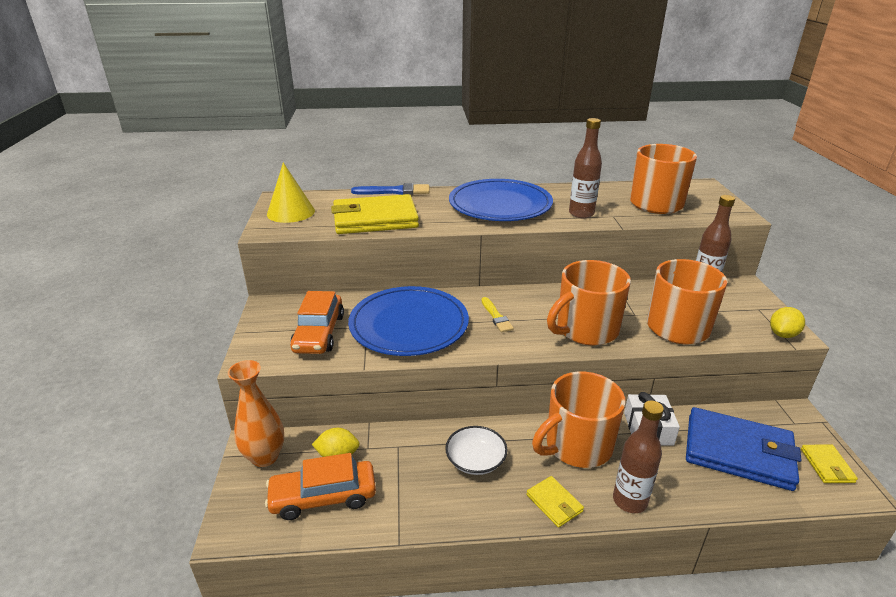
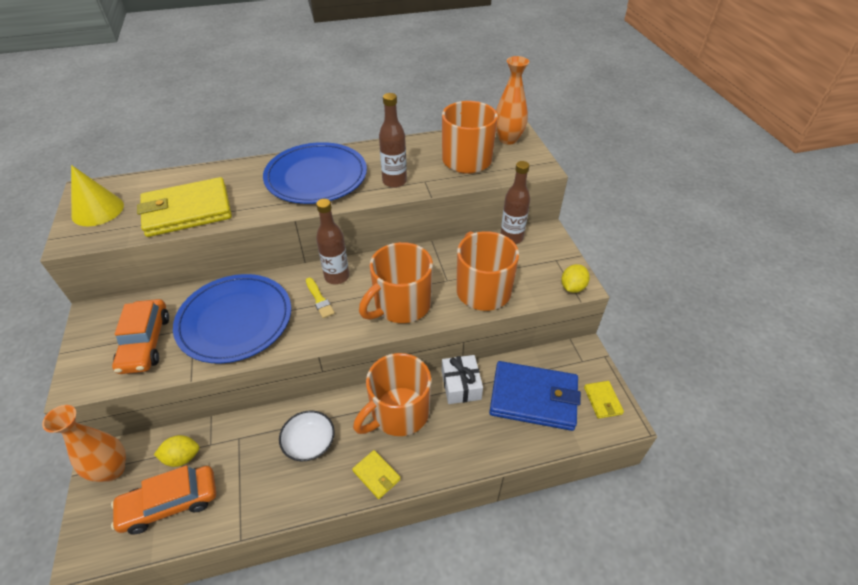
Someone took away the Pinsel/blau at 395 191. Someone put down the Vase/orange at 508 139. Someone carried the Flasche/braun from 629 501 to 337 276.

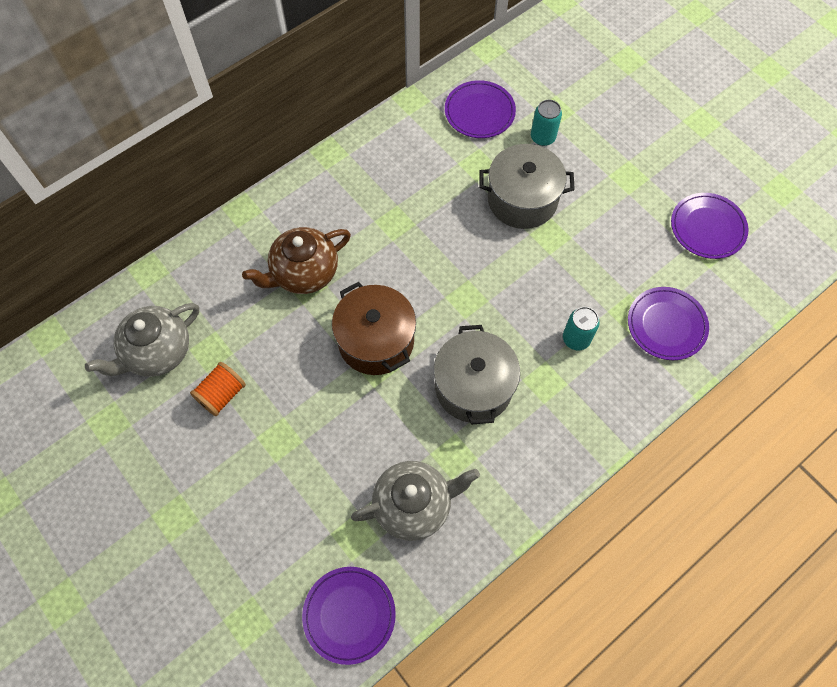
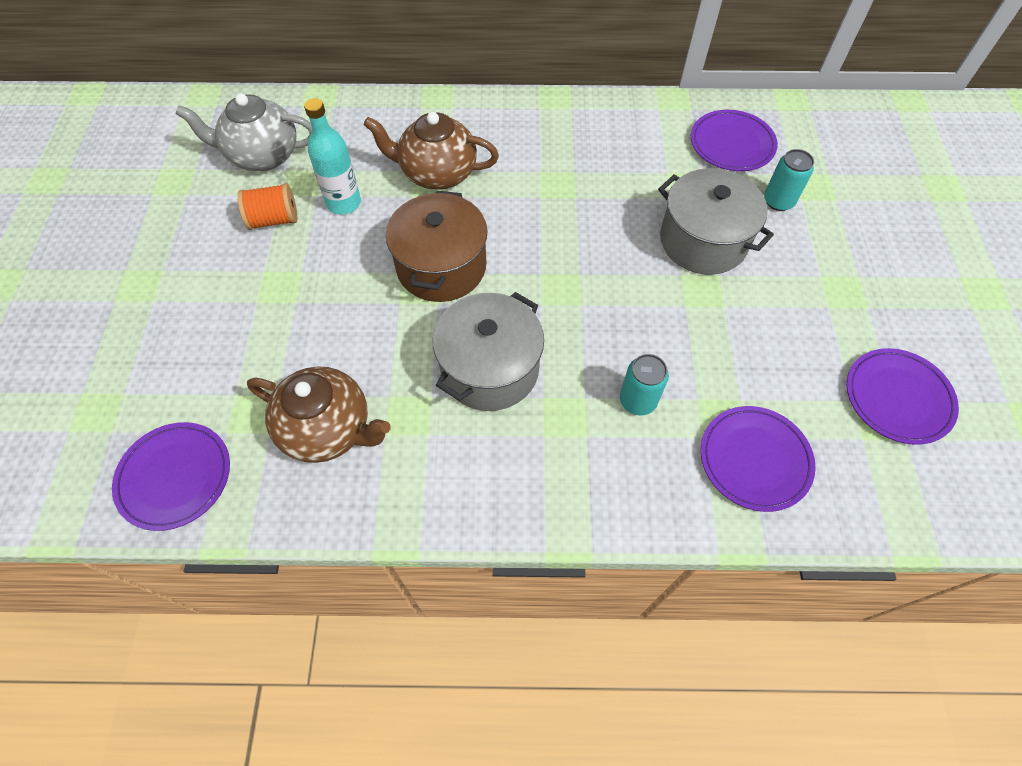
Someone put down the Flasche/türkis at 344 203. Someone repainted the Teekanne/grau at 414 505, which became the Teekanne/braun at 328 429.

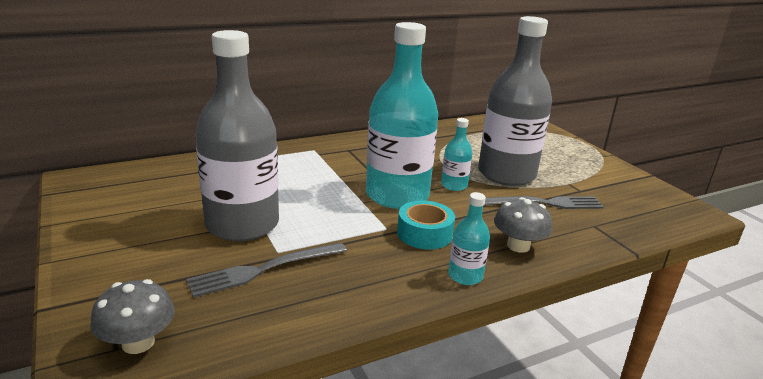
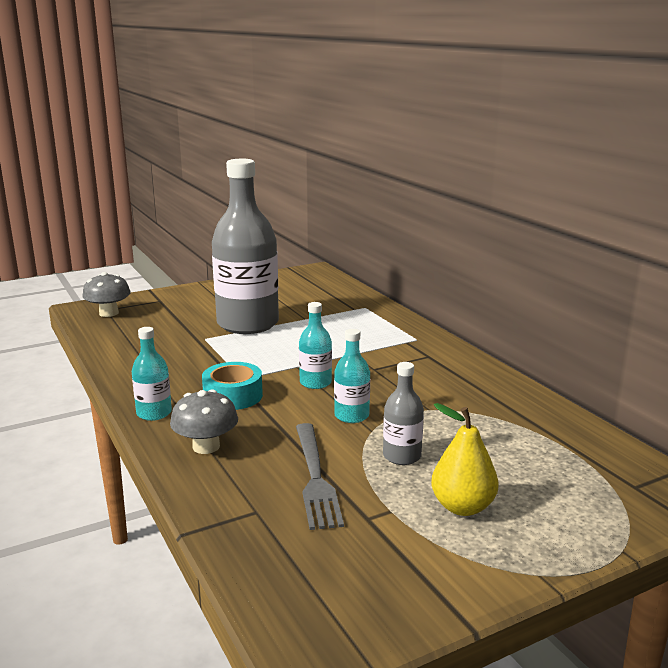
Someone took away the Gabel/grau at 264 269. Someone put down the Birne/gelb at 462 507. Someone scaled the Flasche/türkis at 397 195 by 0.44. Someone scaled the Flasche/grau at 506 174 by 0.44.

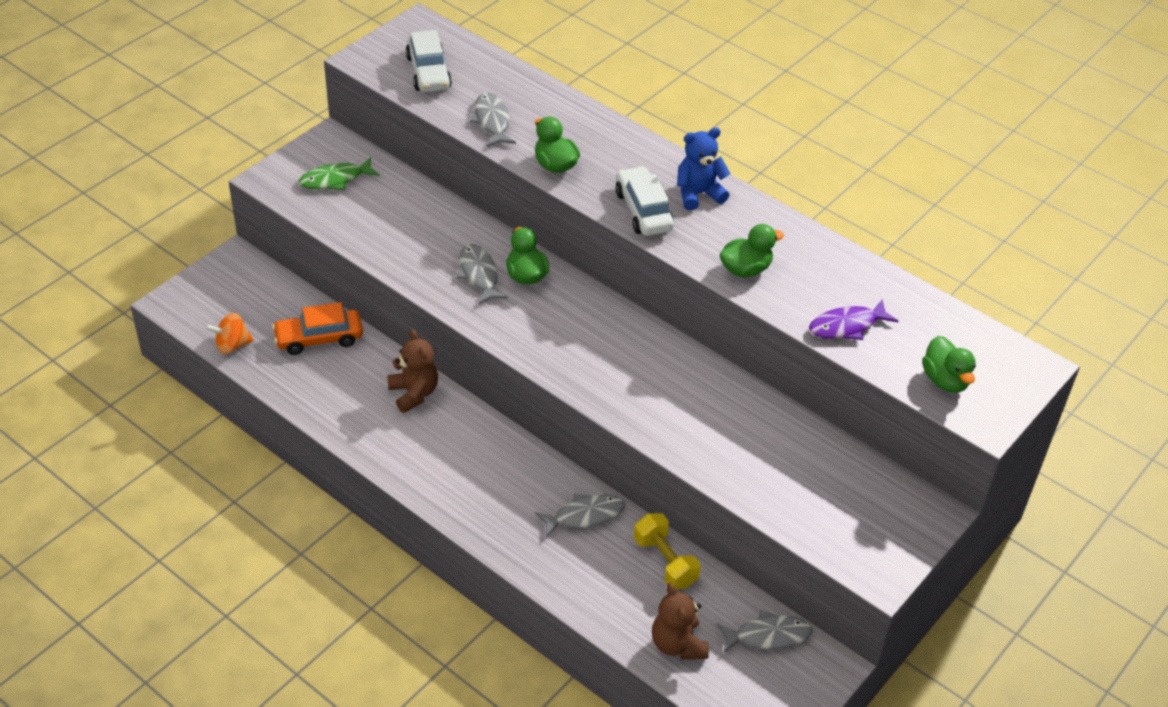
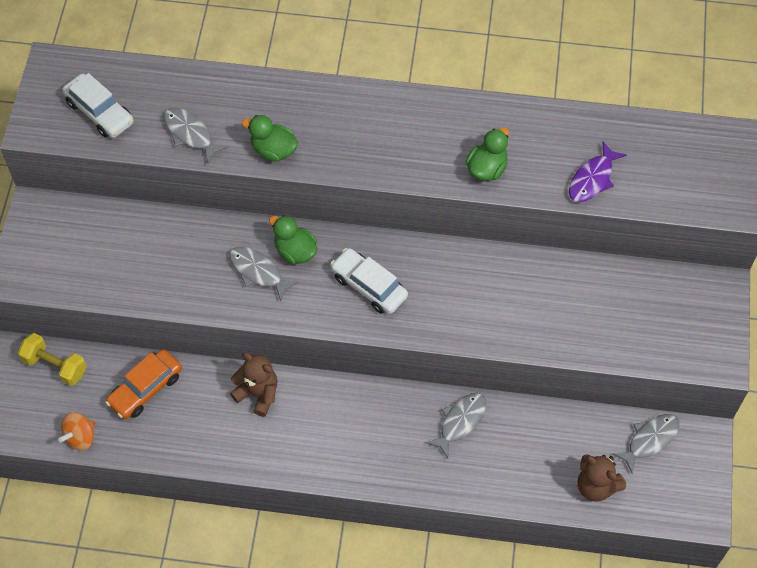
Someone took away the Fisch/grün at 335 180. Someone took away the Teddybär/blau at 698 194. Someone took away the Ente/grün at 945 380. Someone carried the Auto/weiß from 643 211 to 369 286. Someone carried the Hantel/gelb from 665 562 to 55 366.

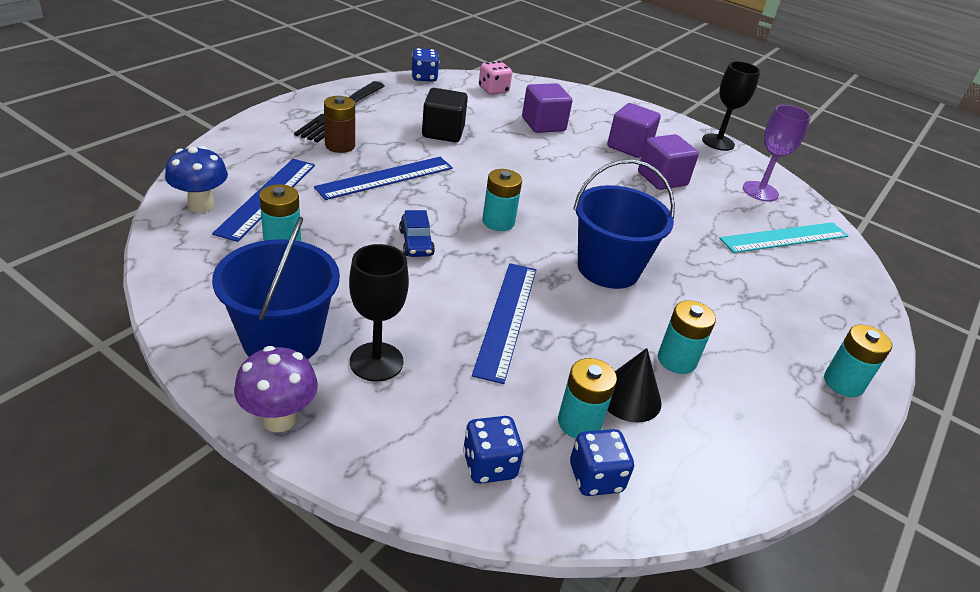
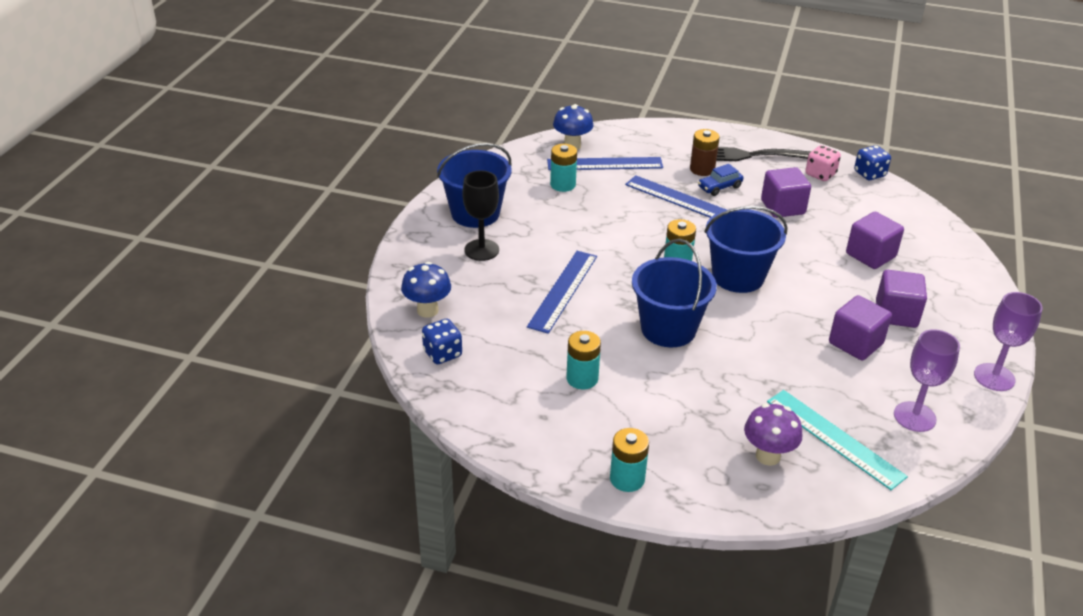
Someone took away the Batterie/türkis at 579 422. Someone took away the Kegel/schwarz at 629 397. Someone put down the Eimer/blau at 738 276. Someone carried the Pilz/lila from 279 419 to 768 456. Someone carried the Auto/blau from 416 243 to 719 187. Someone carried the Spielwürfel/rosa from 493 90 to 820 174. Someone swapped the Spielwürfel/blau at 489 465 for the Pilz/blau at 427 310. Someone repainted the Kubus/schwarz at 443 132, which became the Kubus/lila at 782 207. Someone repainted the Kelch/schwarz at 718 142, which became the Kelch/lila at 994 377. Someone rotated the Lineal/blau at 506 318 by 60 degrees counterclockwise.

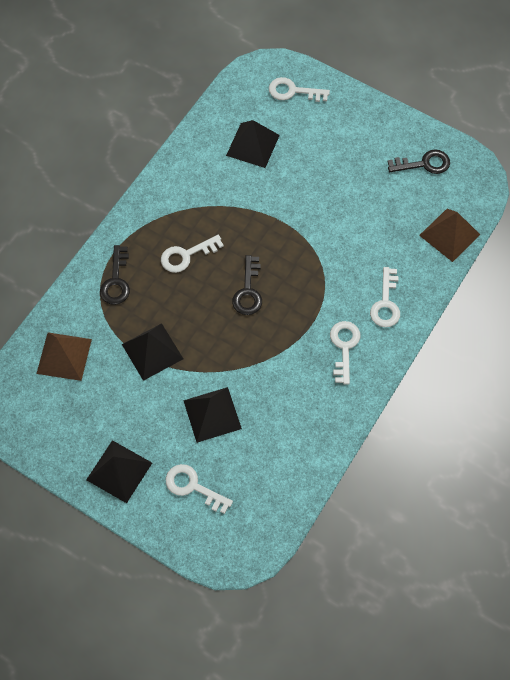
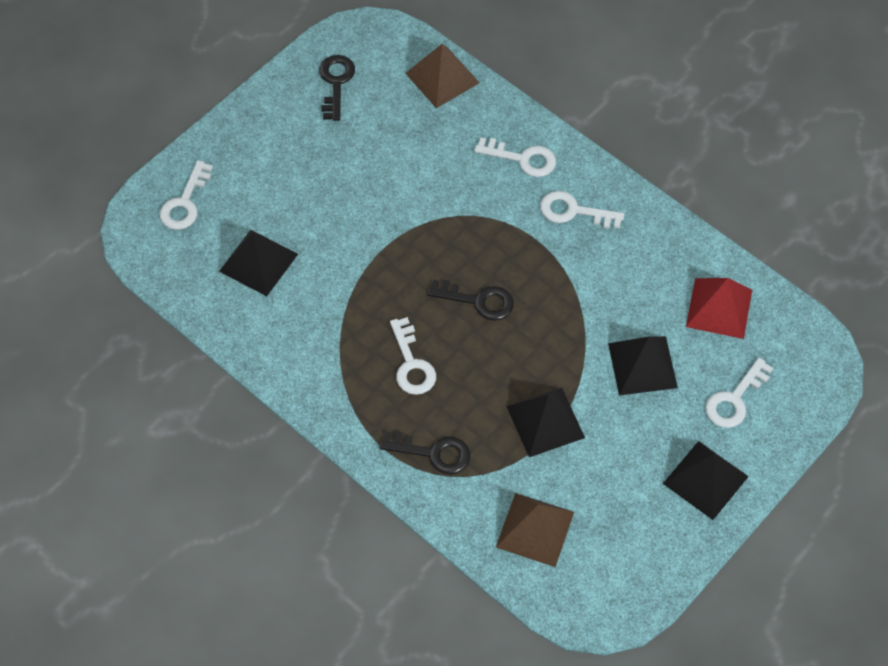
Someone put down the Pyramide/rot at 719 308.

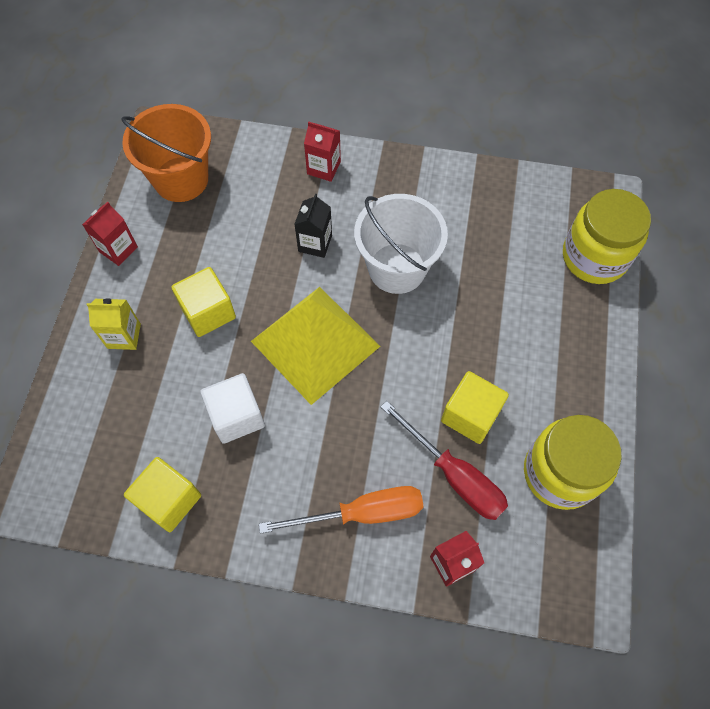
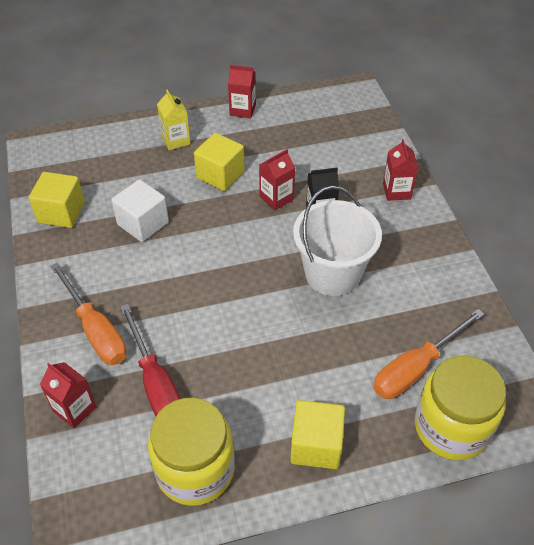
Someone took away the Eimer/orange at 181 179. Someone took away the Pyramide/gelb at 315 343. Someone put down the Getränkekarton/rot at 276 198. Someone put down the Schraubenzieher/orange at 416 368. Someone carried the Kubus/gelb from 470 415 to 316 445. Someone rotated the Schraubenzieher/rot at 454 475 by 45 degrees counterclockwise.

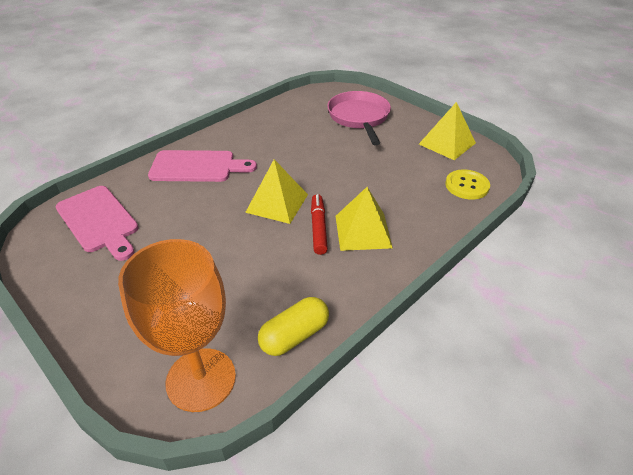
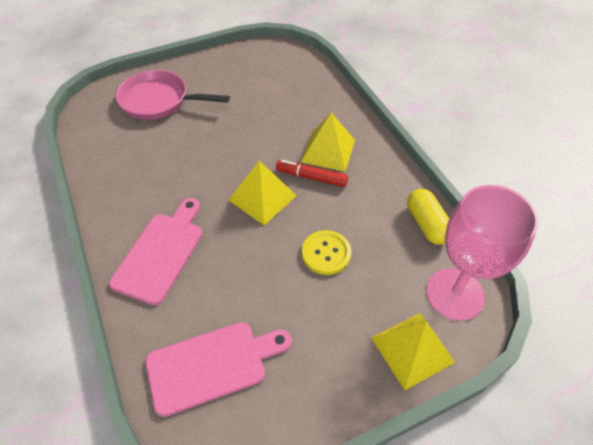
Someone carried the Pyramide/gelb from 447 143 to 412 350. Someone carried the Knopf/gelb from 467 186 to 326 253. Someone repainted the Kelch/orange at 201 379, which became the Kelch/rosa at 455 294.

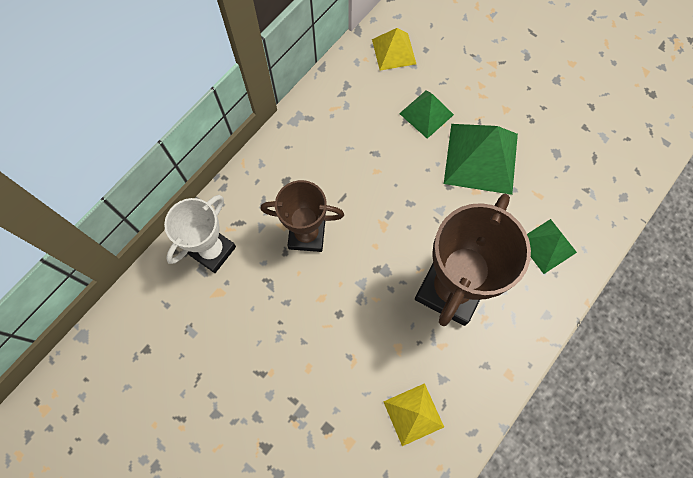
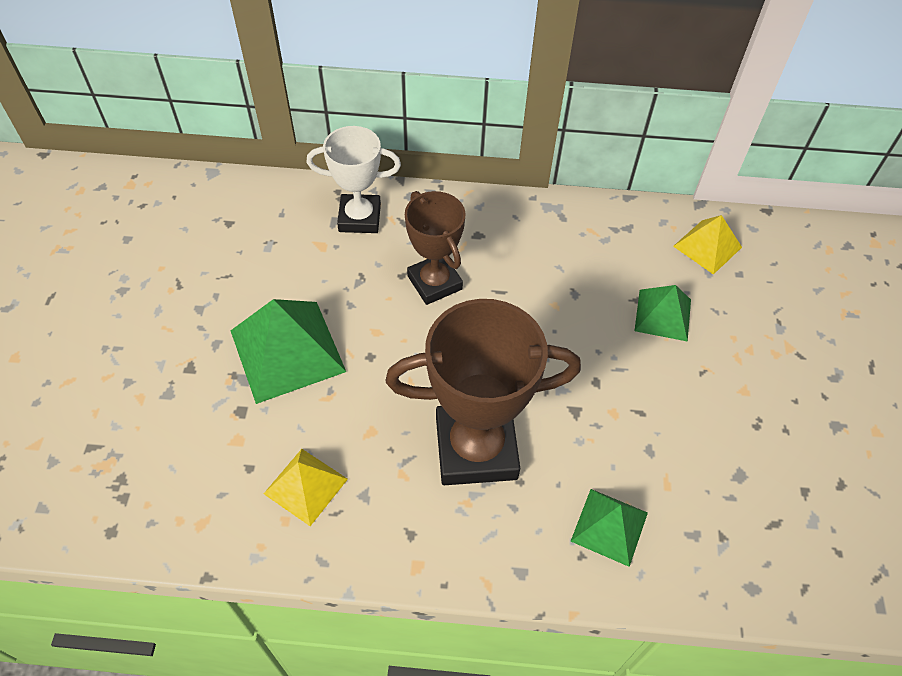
Someone carried the Pyramide/grün from 481 158 to 287 350.

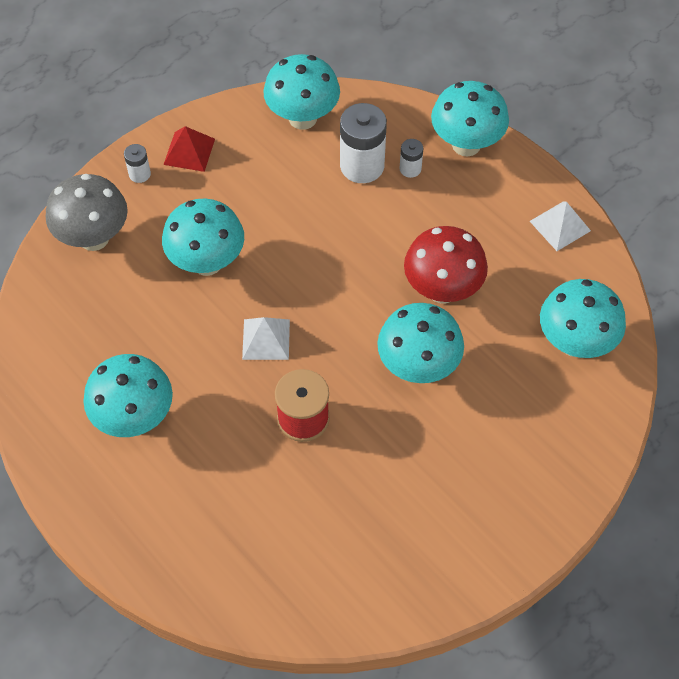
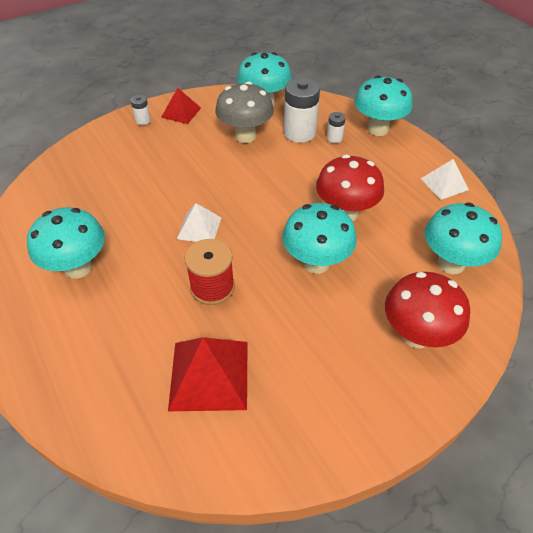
Someone took away the Pilz/türkis at 207 262. Someone put down the Pyramide/rot at 209 375. Someone put down the Pilz/rot at 416 335. Someone carried the Pilz/grau from 94 238 to 245 136.

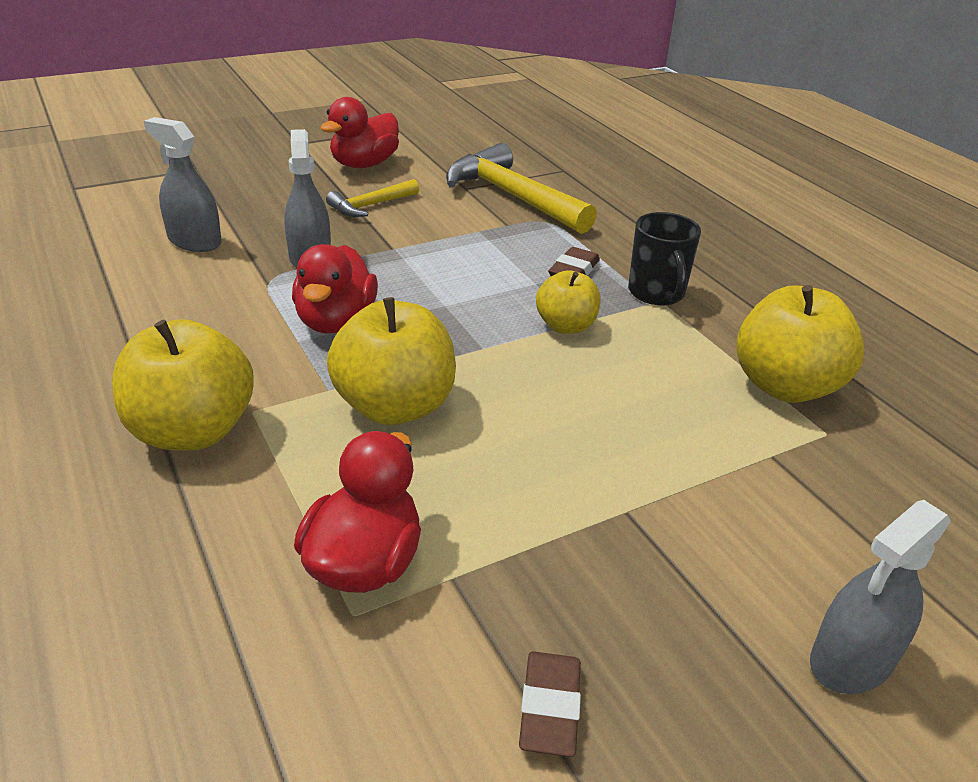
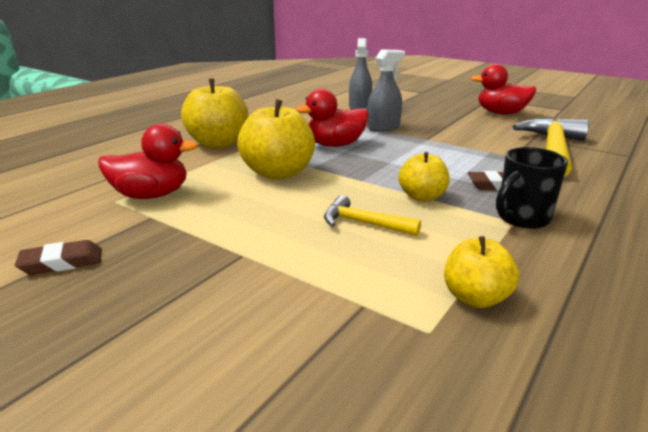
Someone took away the Sprühflasche/grau at 852 660. Someone carried the Hammer/gelb from 370 206 to 363 223. Someone scaled the Apfel/gelb at 785 386 by 0.59.

